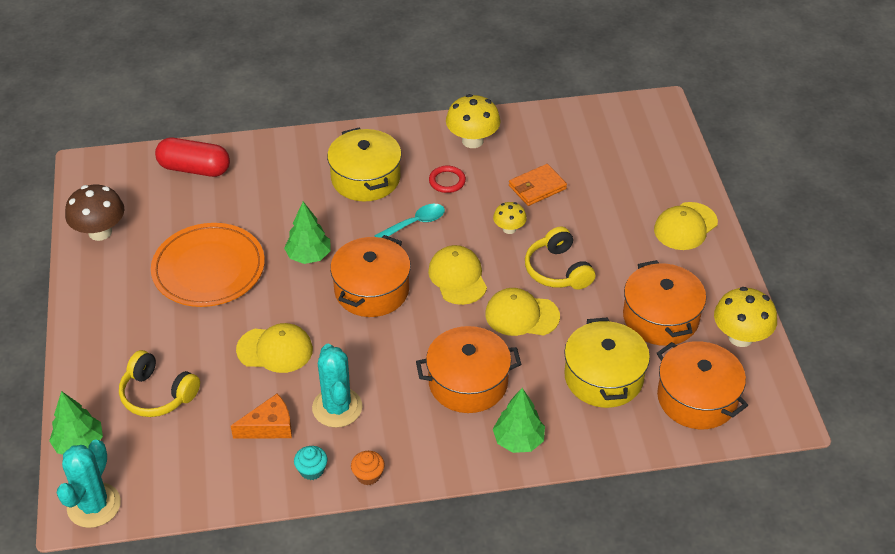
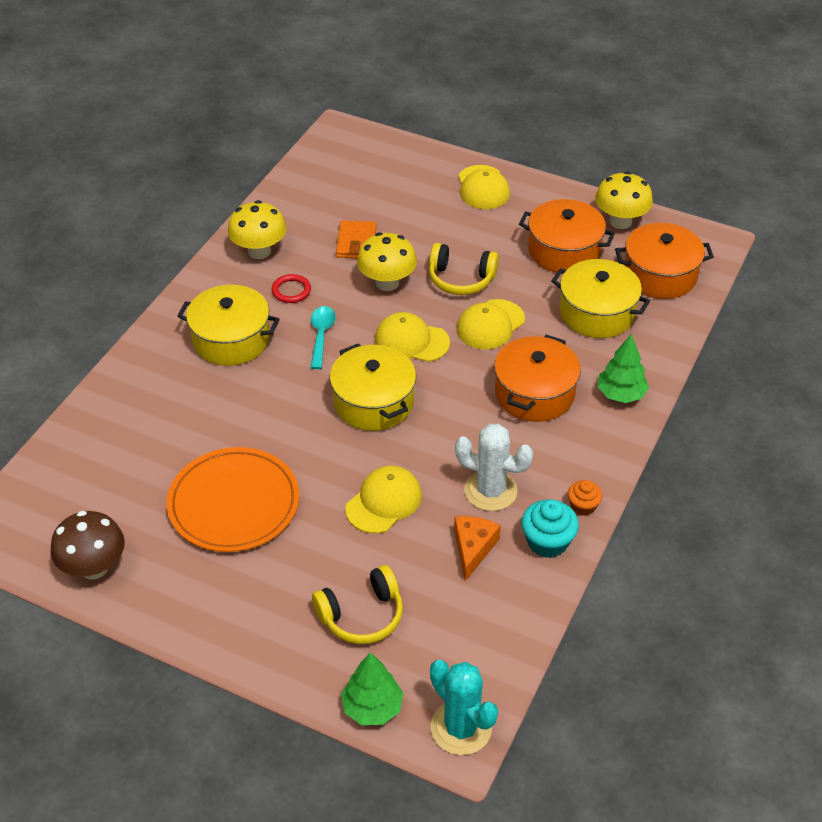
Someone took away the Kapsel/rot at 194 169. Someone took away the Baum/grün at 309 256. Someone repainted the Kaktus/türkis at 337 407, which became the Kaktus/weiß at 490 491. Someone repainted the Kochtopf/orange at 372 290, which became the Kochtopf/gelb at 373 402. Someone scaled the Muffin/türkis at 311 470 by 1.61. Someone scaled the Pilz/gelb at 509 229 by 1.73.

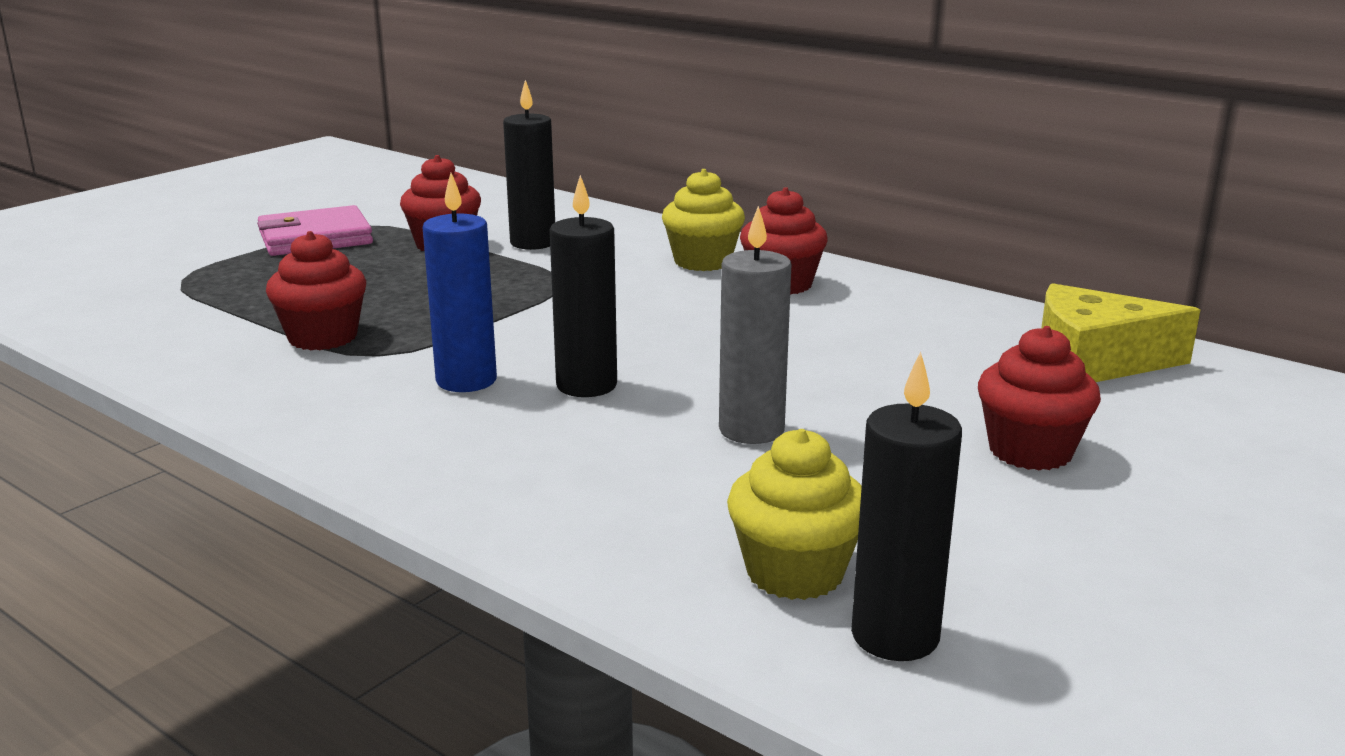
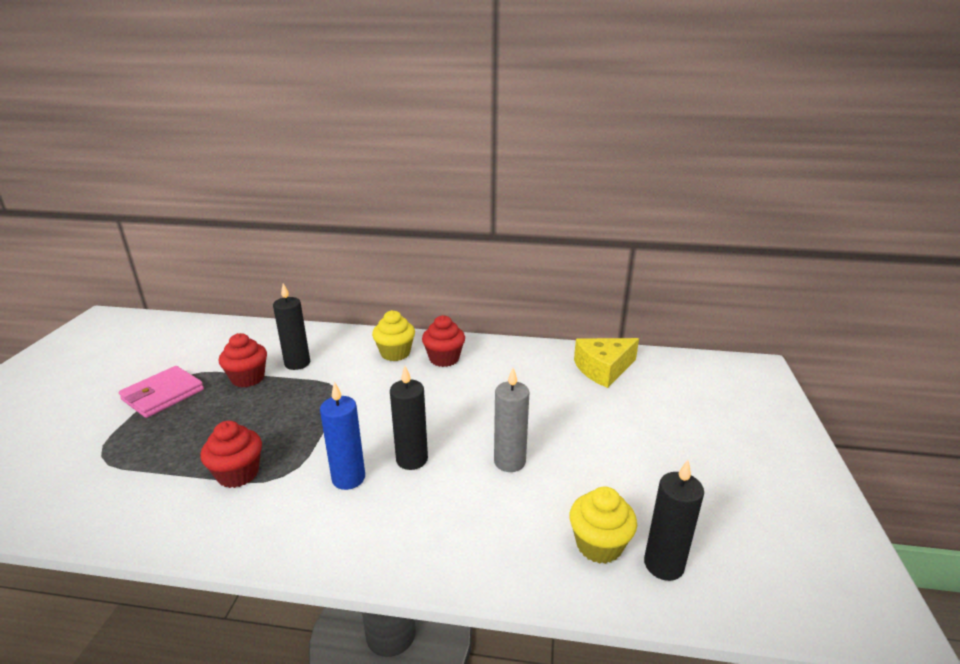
Someone took away the Muffin/rot at 1030 451.

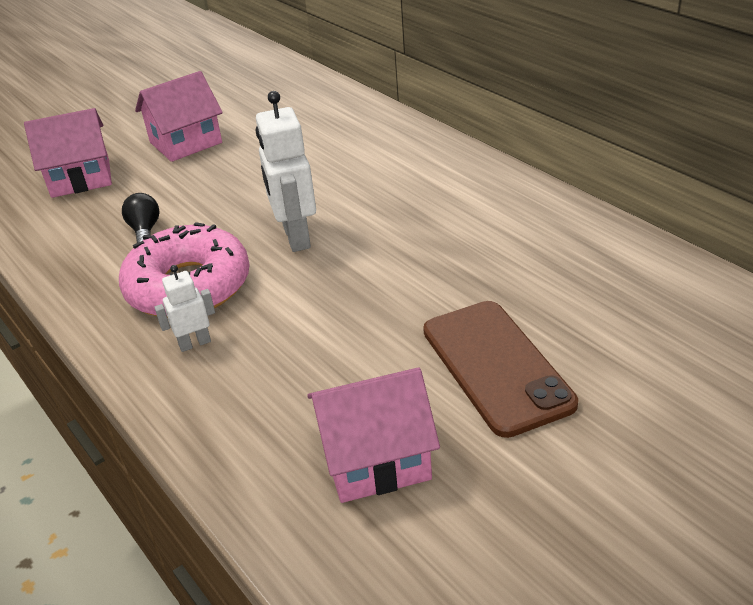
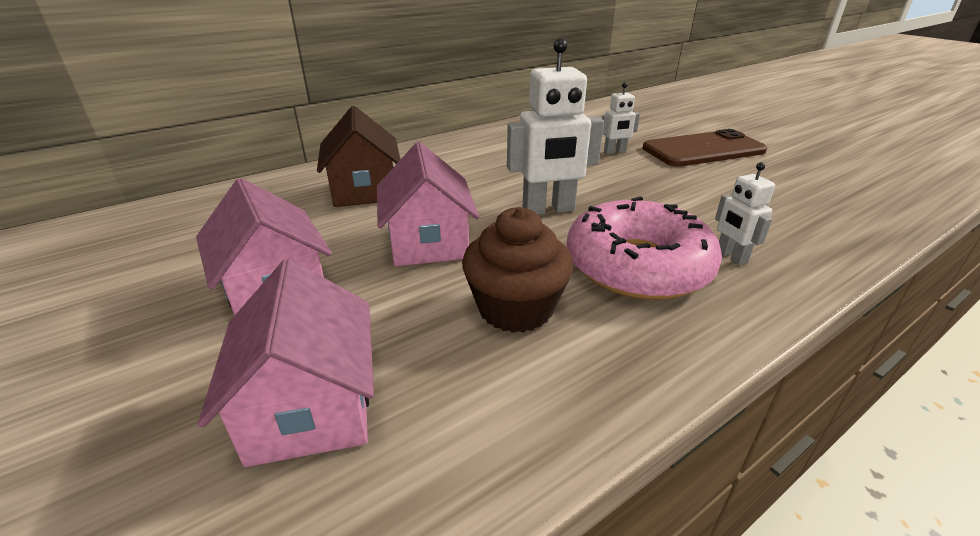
Someone put down the Haus/braun at 364 190. Someone put down the Roboter/weiß at 615 152. Someone carried the Haus/rosa from 375 459 to 428 242. Someone swapped the Glühbirne/schwarz at 145 230 for the Muffin/braun at 515 308.

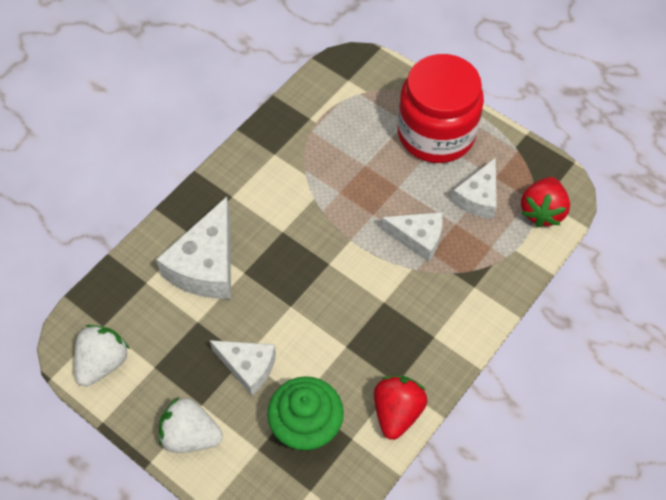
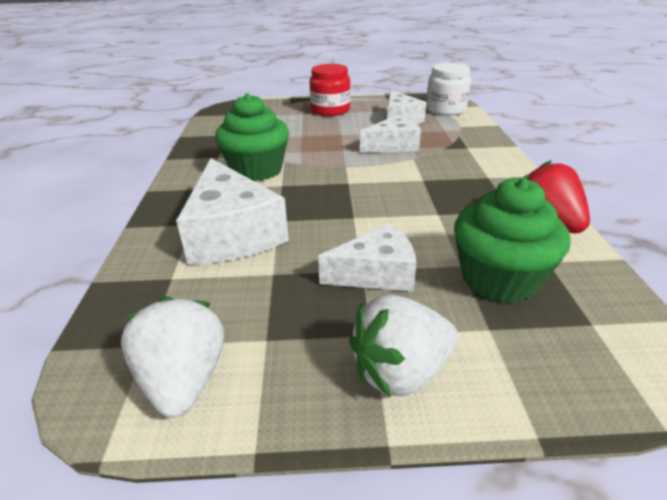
Someone put down the Muffin/grün at 256 170. Someone swapped the Erdbeere/rot at 542 211 for the Einmachglas/weiß at 445 109. Someone scaled the Einmachglas/rot at 436 133 by 0.58.

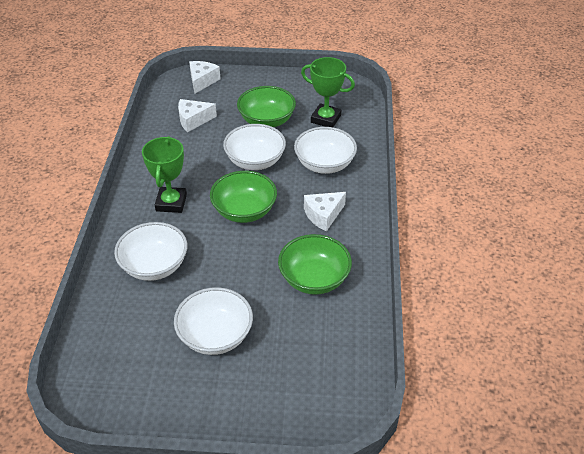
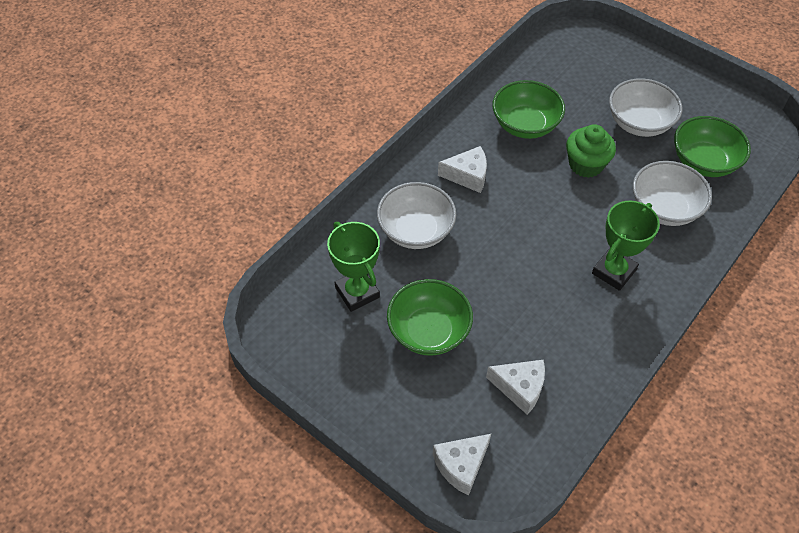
Someone took away the Schüssel/weiß at 255 161. Someone put down the Muffin/grün at 586 164. Someone carried the Schüssel/grün from 244 211 to 703 162.

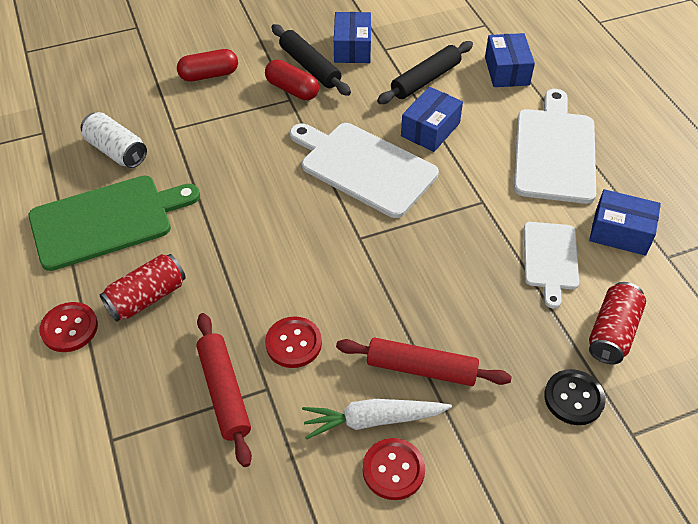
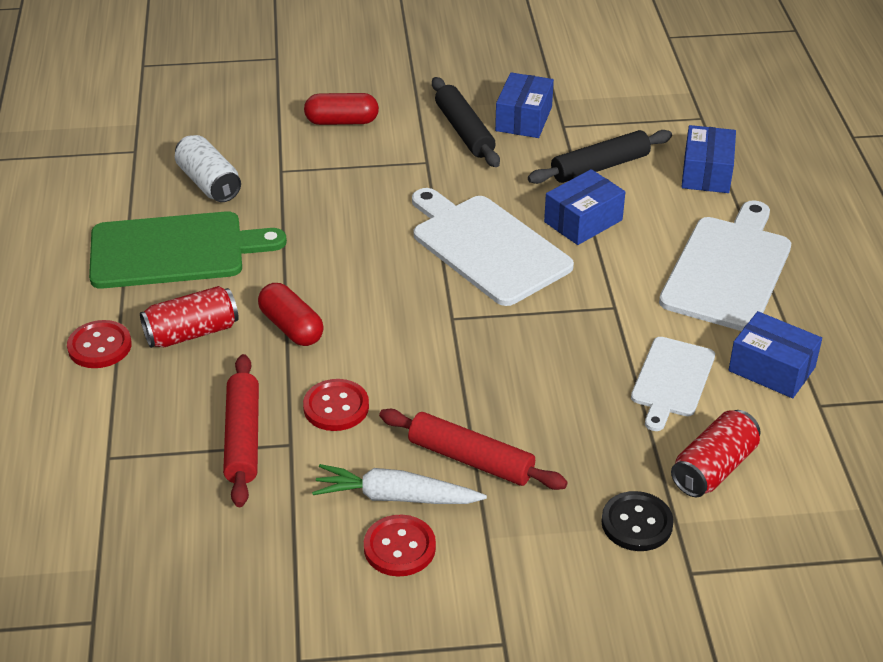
Someone carried the Kapsel/rot from 292 89 to 291 327.

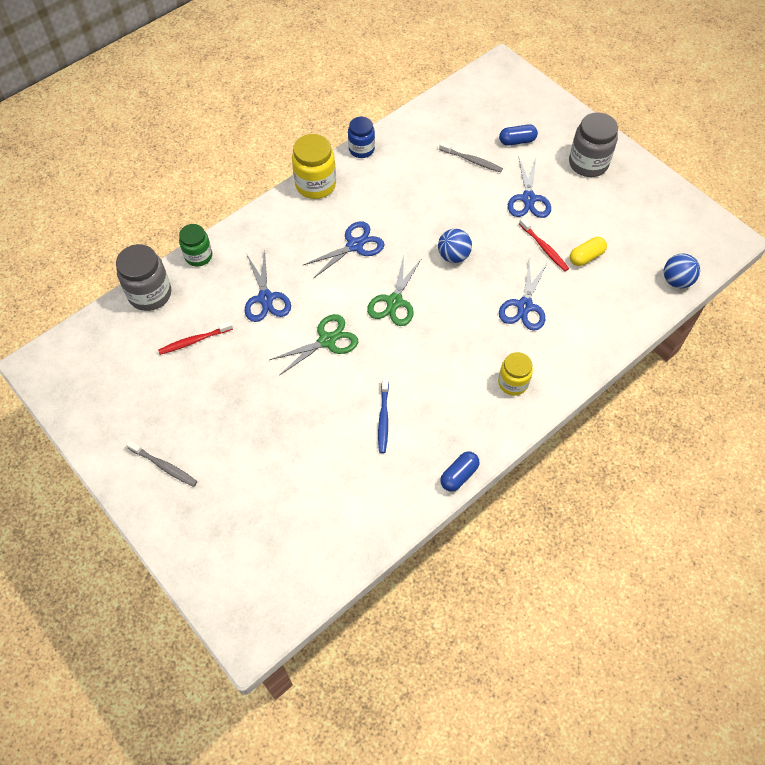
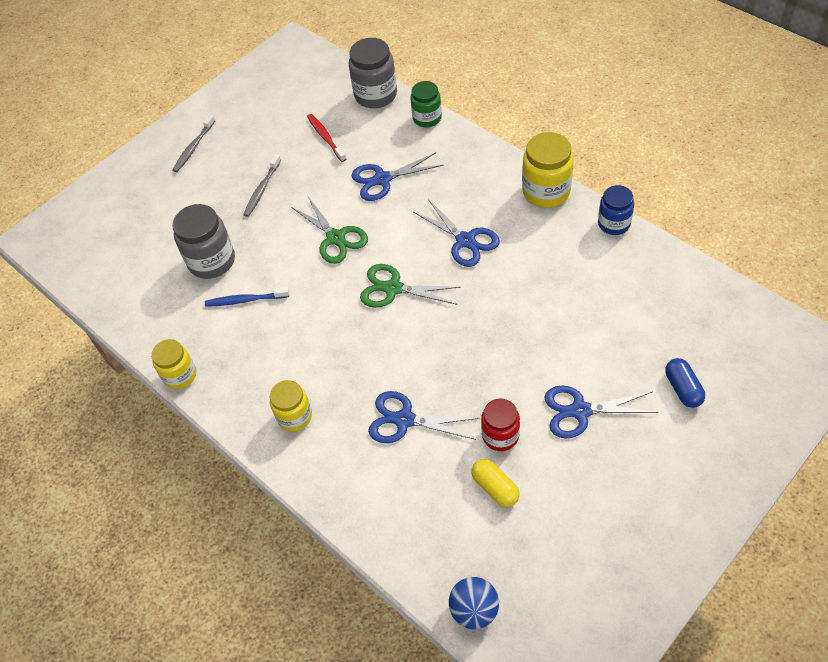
Someone took away the Ball/blau at 453 256. Someone carried the Zahnbürste/grau from 471 160 to 262 189. Someone carried the Einmachglas/grau from 588 163 to 212 261. Someone swapped the Kapsel/blau at 459 475 for the Einmachglas/gelb at 180 375. Someone swapped the Zahnbürste/rot at 544 248 for the Einmachglas/rot at 500 435.

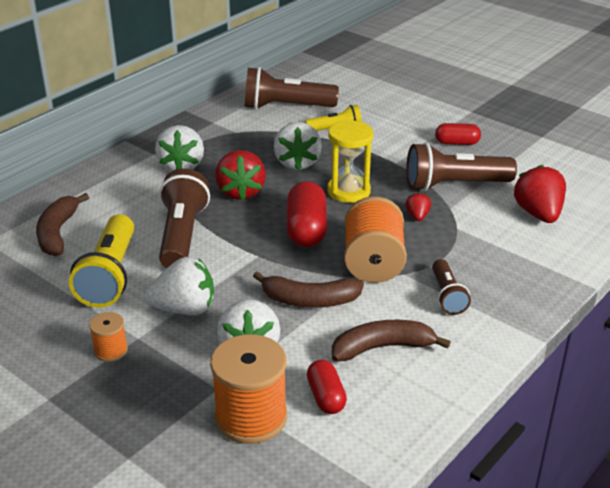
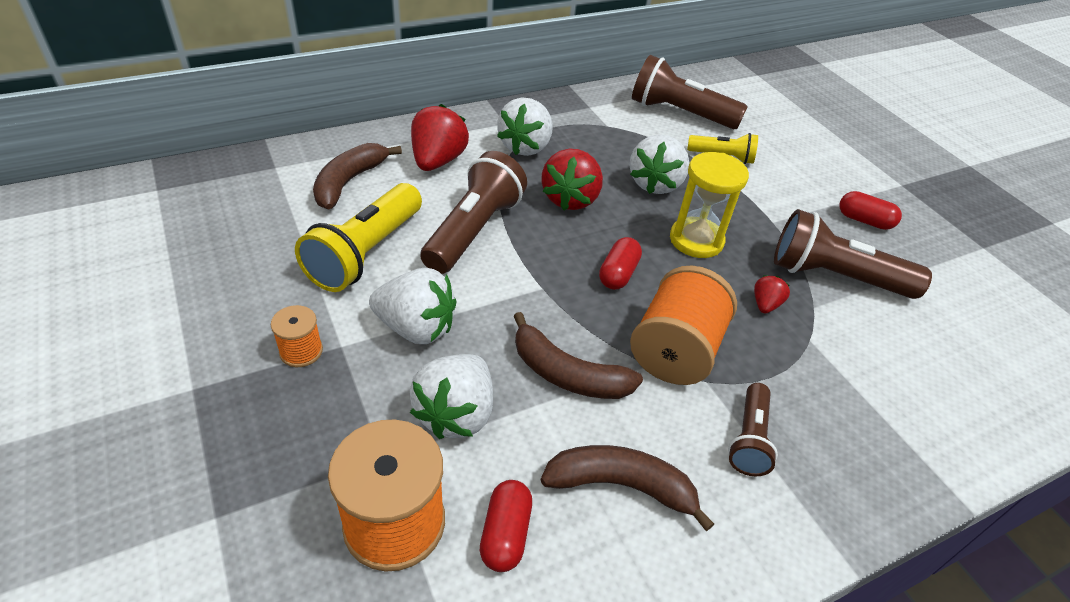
Someone carried the Erdbeere/rot from 538 214 to 437 161. Someone scaled the Kapsel/rot at 306 230 by 0.61.

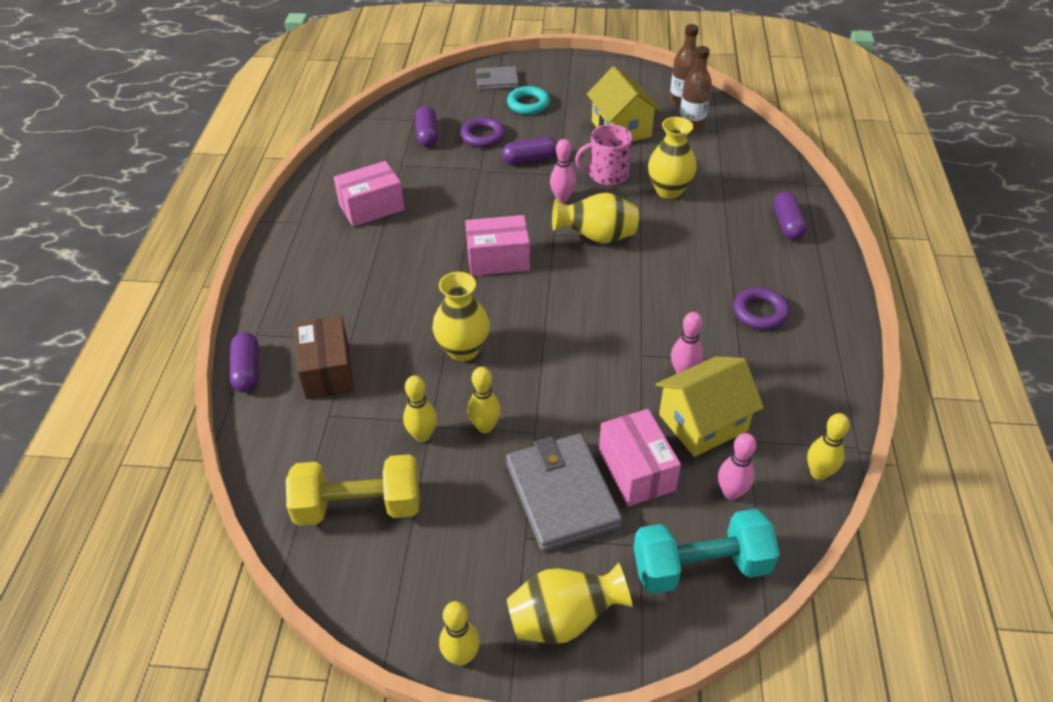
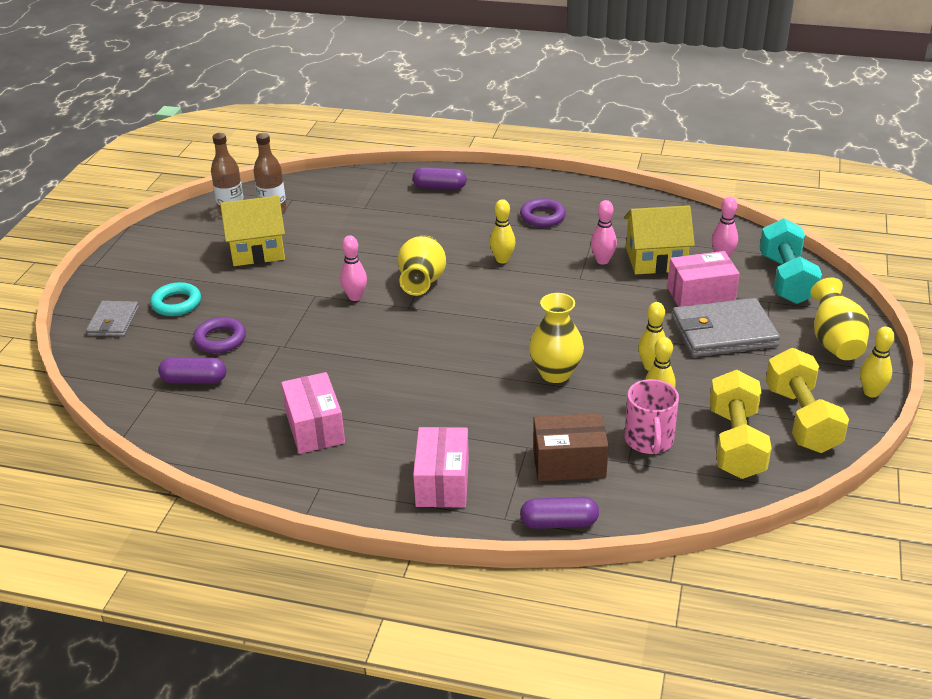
Someone took away the Kapsel/lila at 530 159. Someone took away the Vase/gelb at 669 190. Someone put down the Hantel/gelb at 801 419. Someone carried the Schachtel/rosa from 498 259 to 442 482. Someone carried the Tasse/rosa from 607 174 to 649 440. Someone carried the Bowlingkegel/gelb from 818 473 to 502 260. Someone rotated the Haus/gelb at 703 422 by 75 degrees counterclockwise.

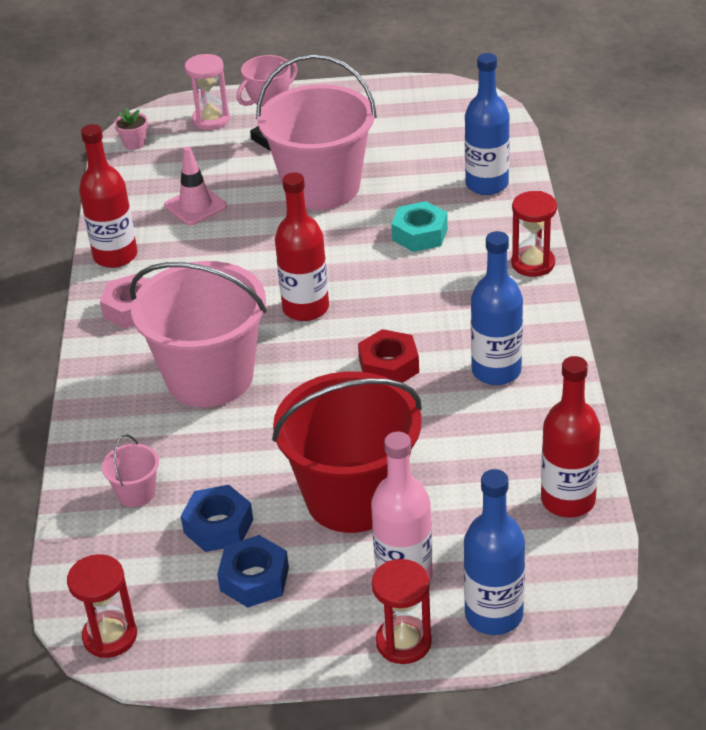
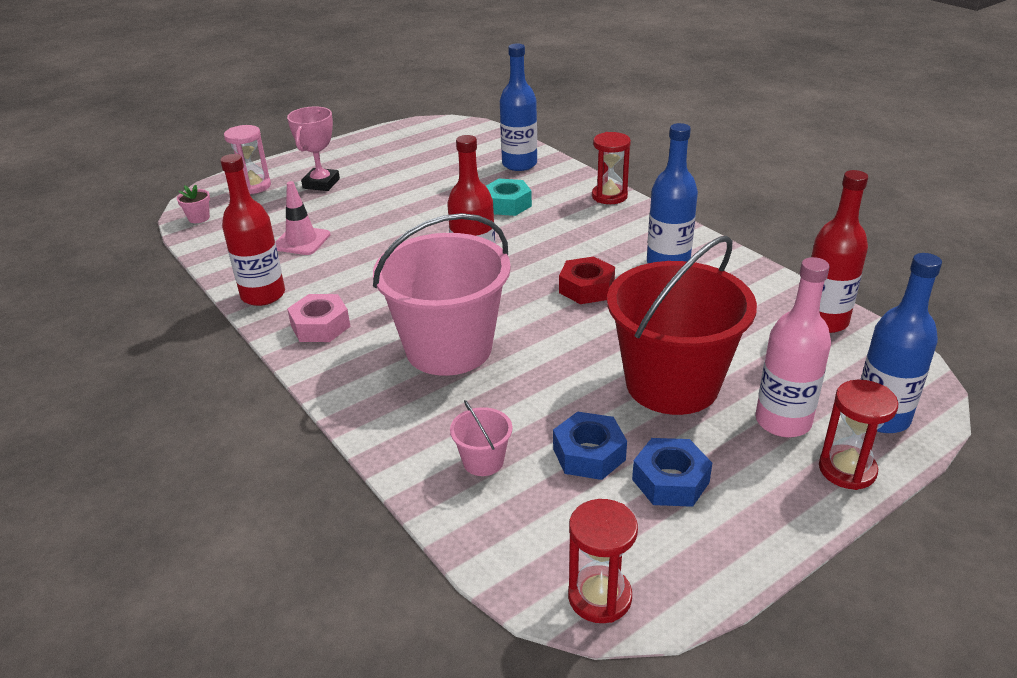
Someone took away the Eimer/rosa at 322 187.

